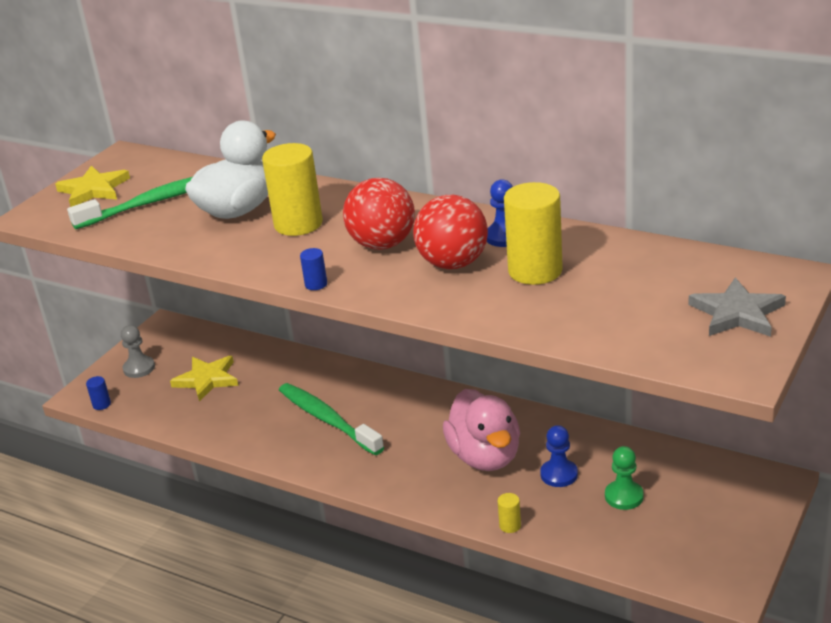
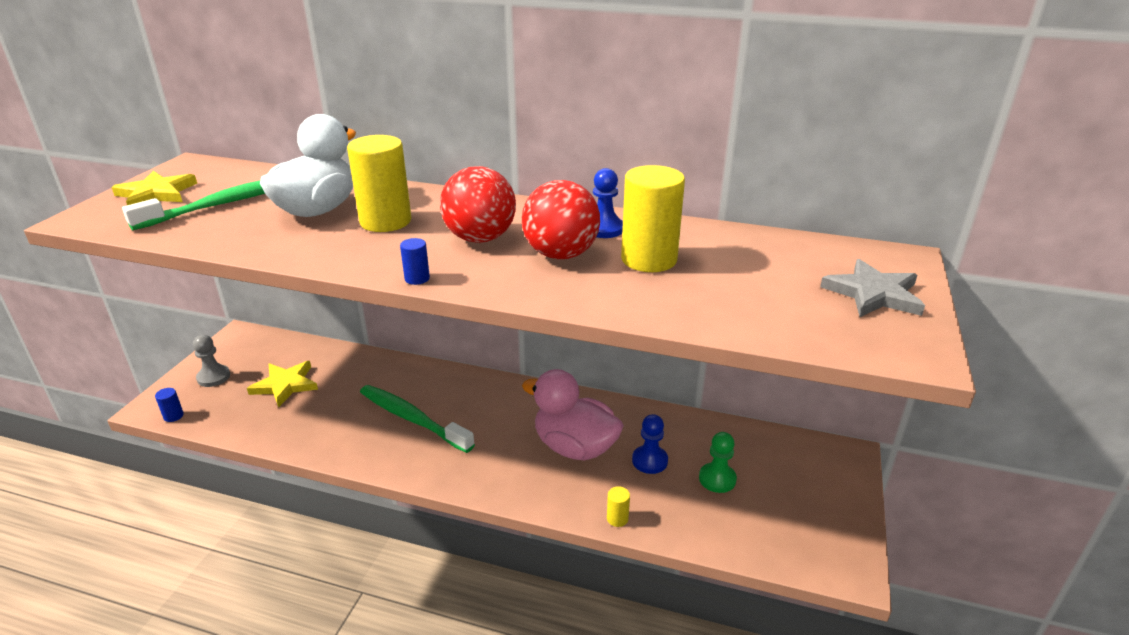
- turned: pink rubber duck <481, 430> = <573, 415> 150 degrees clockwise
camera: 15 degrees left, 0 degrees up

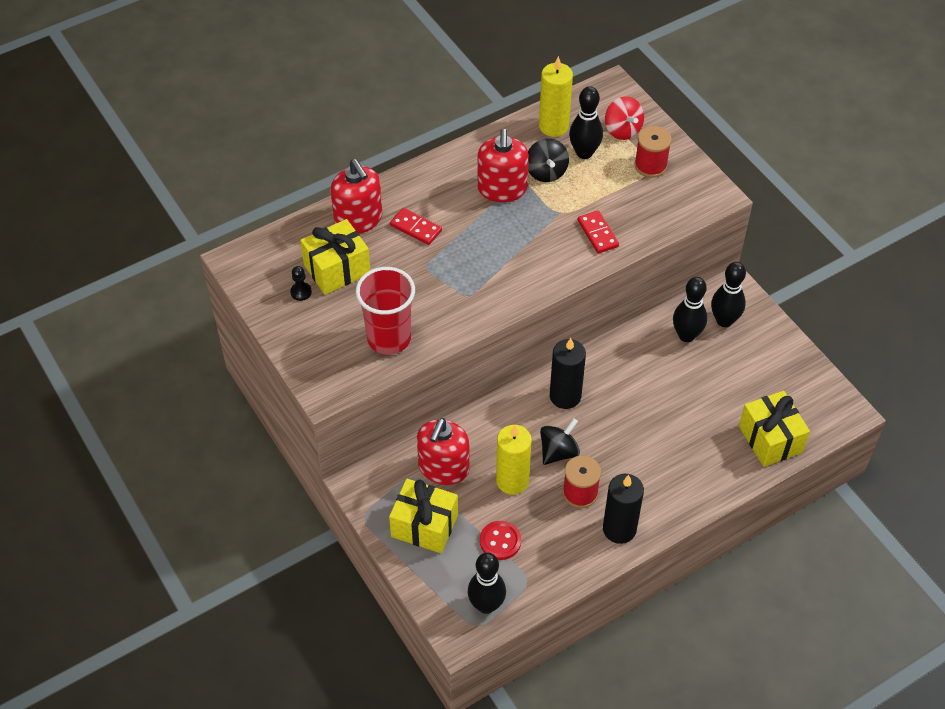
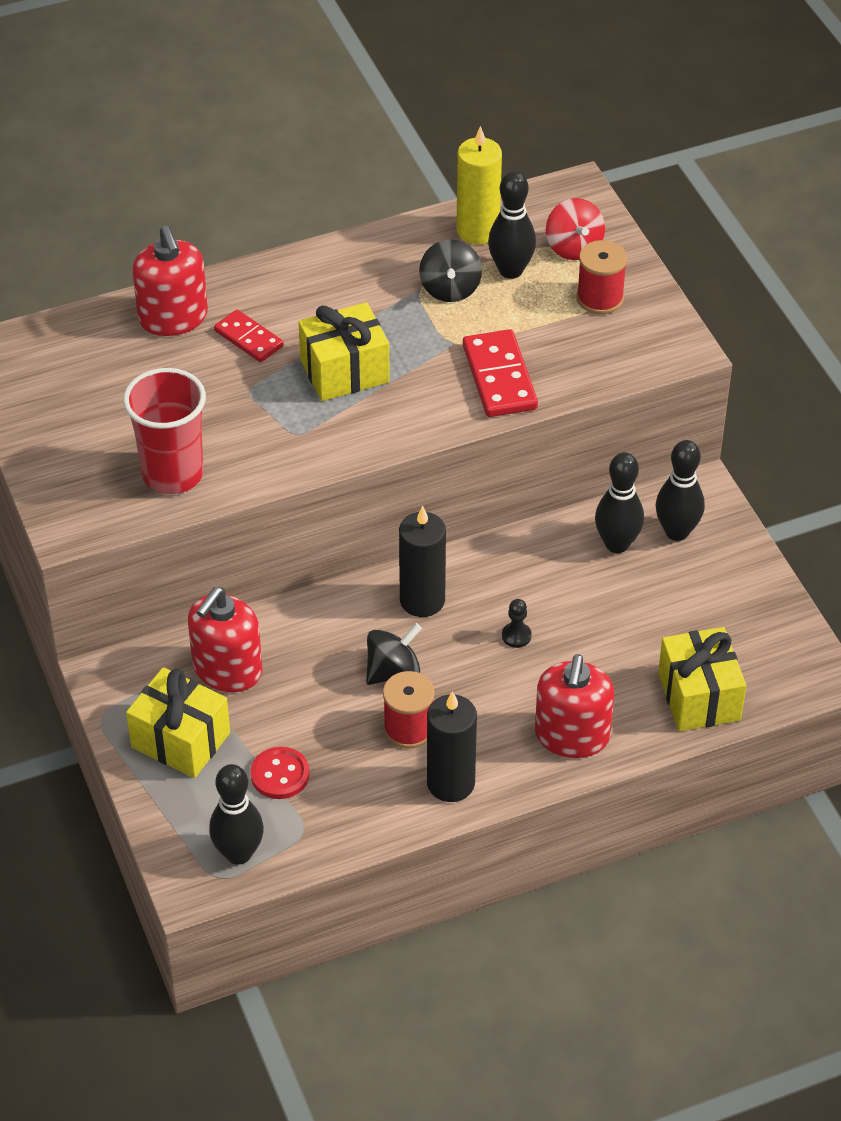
- moved: black game pawn <301, 283> to <516, 623>
- moved: golden present <335, 257> to <344, 351>
- moved: crimson pump bottle <503, 165> to <574, 706>
- removed: golden wax candle <514, 460>
- resized: crimson domino tile <598, 231> = <500, 373> x1.55
camera: 10 degrees right, 5 degrees down

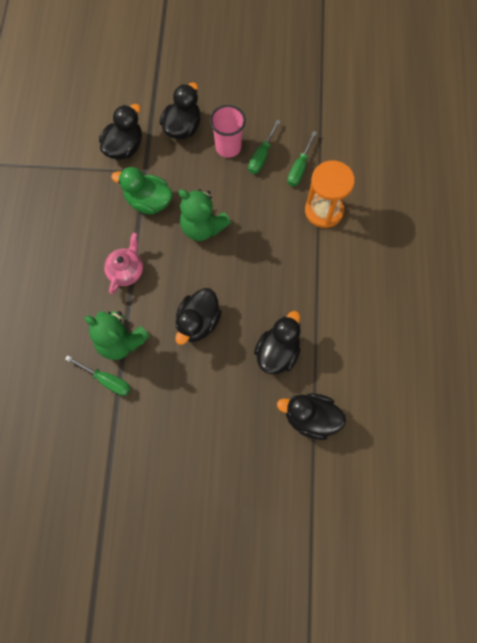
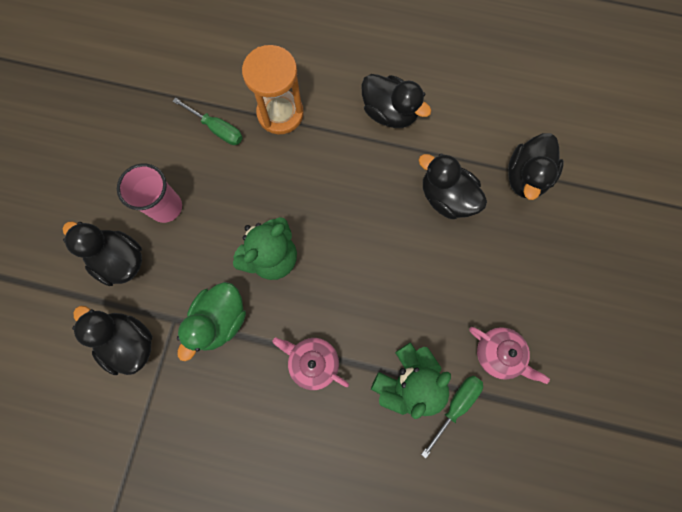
- moved: black rubber duck <198, 316> to <396, 101>
- removed: green flat screwdriver <264, 147>
- added: pink teapot <509, 355>
camera: 80 degrees left, 5 degrees up

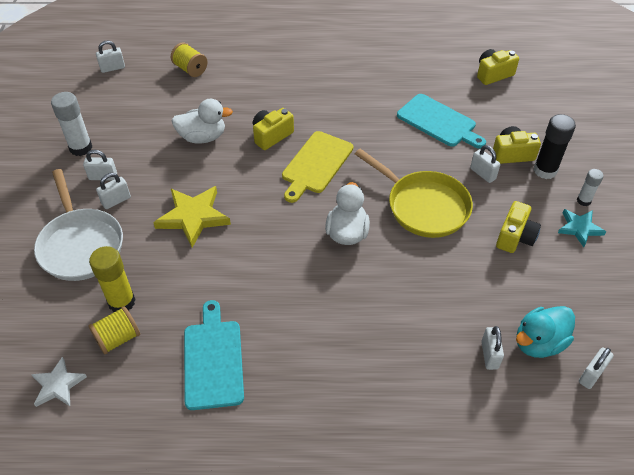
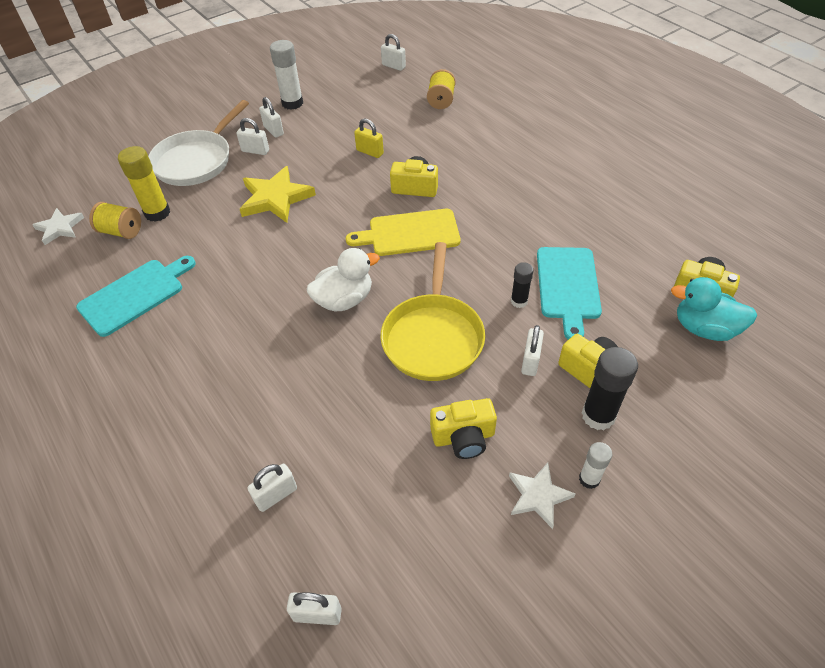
- replaced: pure white rubber duck <202, 121> to golden padlock <369, 138>
- moved: teal rubber duck <545, 332> to <714, 309>
- recoloured: teal star shape <582, 228> to pure white star shape <542, 496>
- added: black stick of glue <522, 285>
camera: 55 degrees right, 0 degrees up

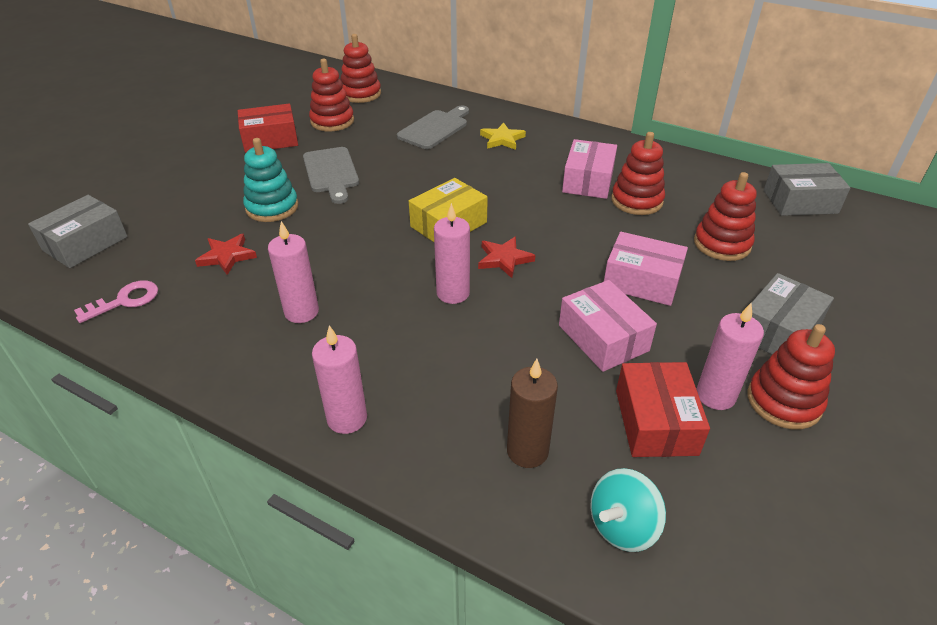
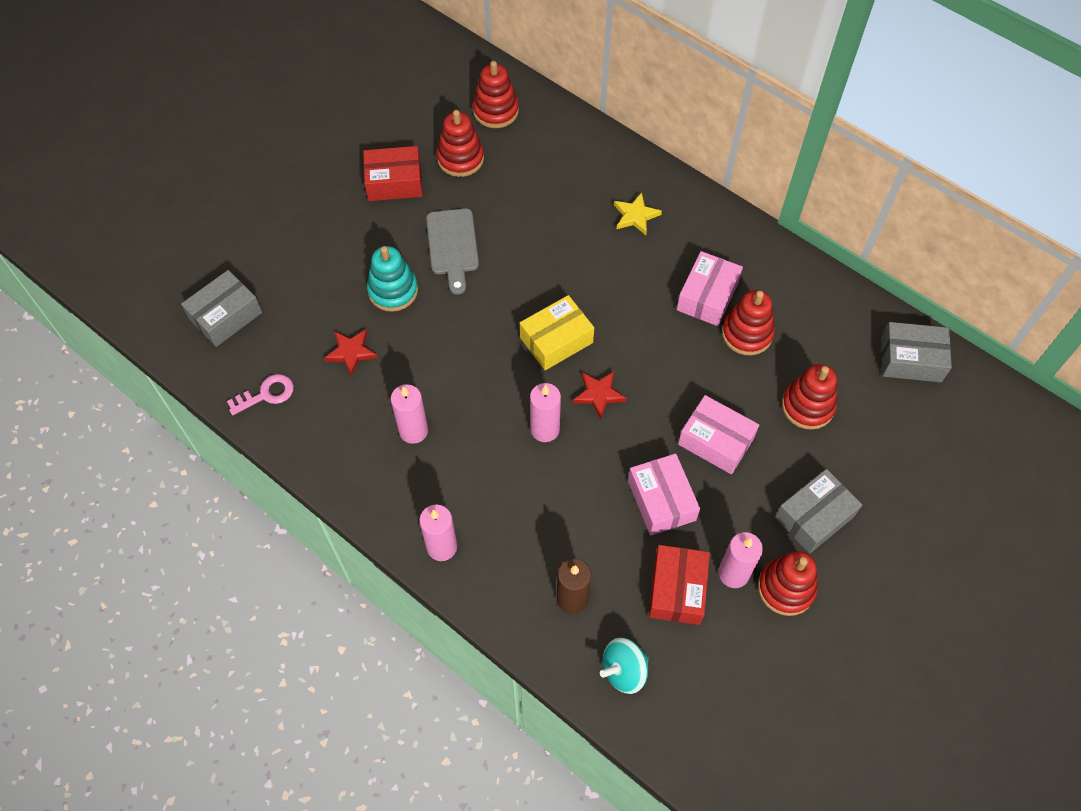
- removed: ash-grey chopping board <433, 127>
camera: 10 degrees right, 20 degrees up

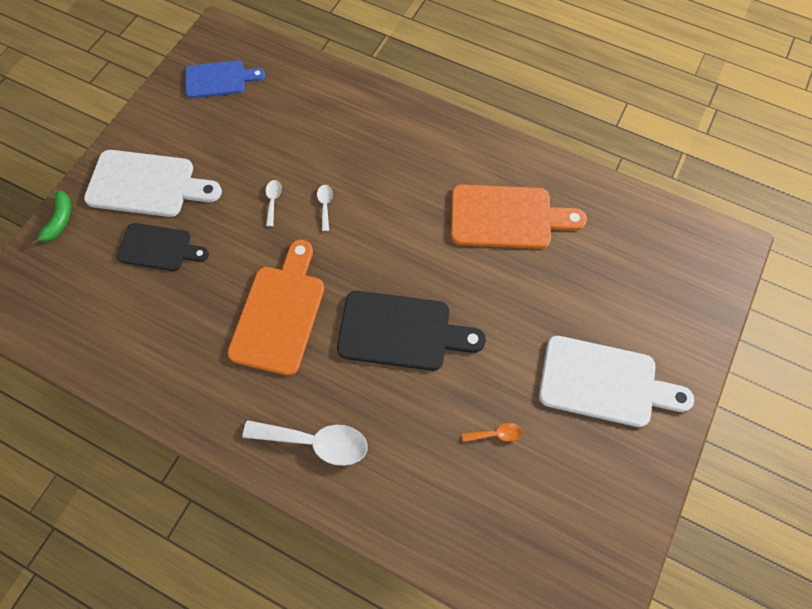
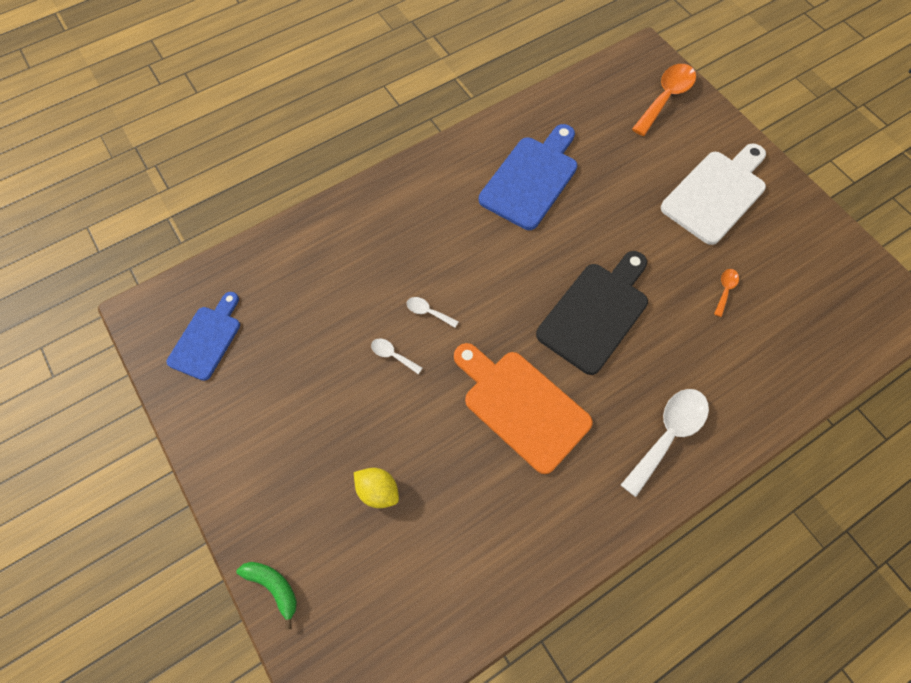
- removed: pure white chopping board <153, 183>
- replaced: black chopping board <163, 247> to golden toy lemon <376, 488>
- recoloured: bright orange chopping board <519, 216> to blue chopping board <528, 177>
- added: bright orange spoon <664, 100>
camera: 60 degrees left, 0 degrees up

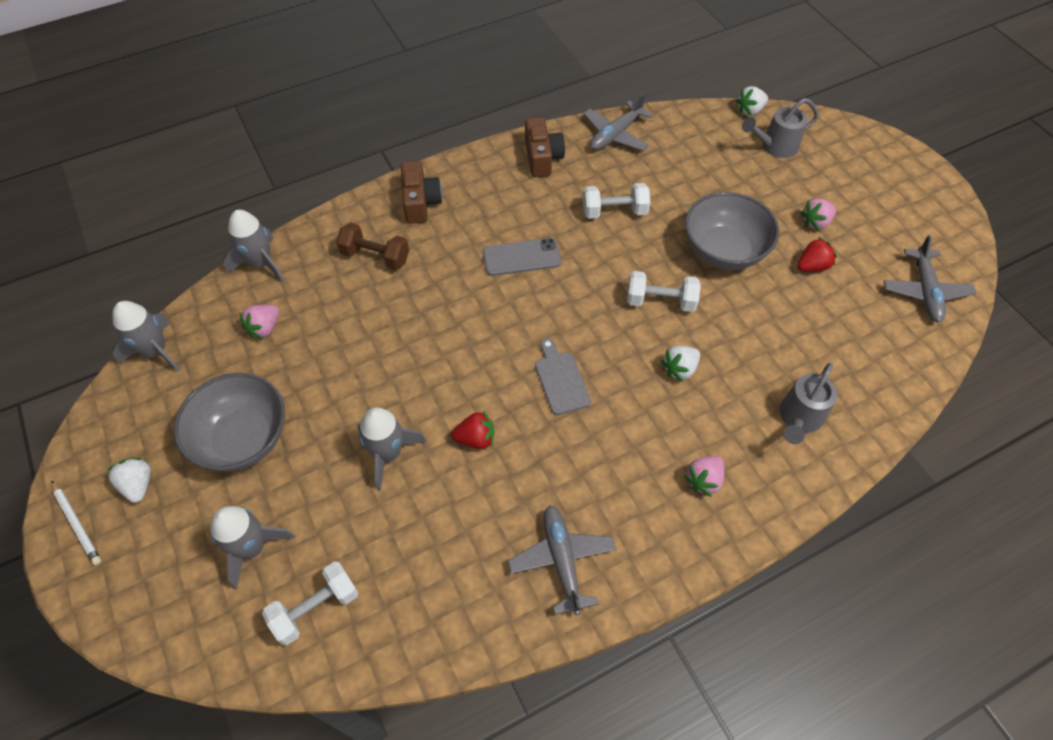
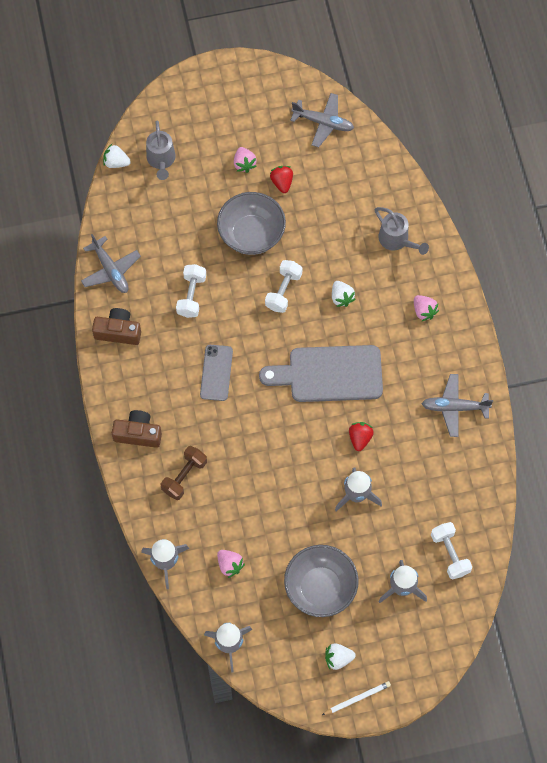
- resized: ash-grey chopping board <563, 376> = <321, 373> x2.01
- turned: pure white berry <752, 101> = <117, 156> 120 degrees clockwise
camera: 75 degrees left, 10 degrees up

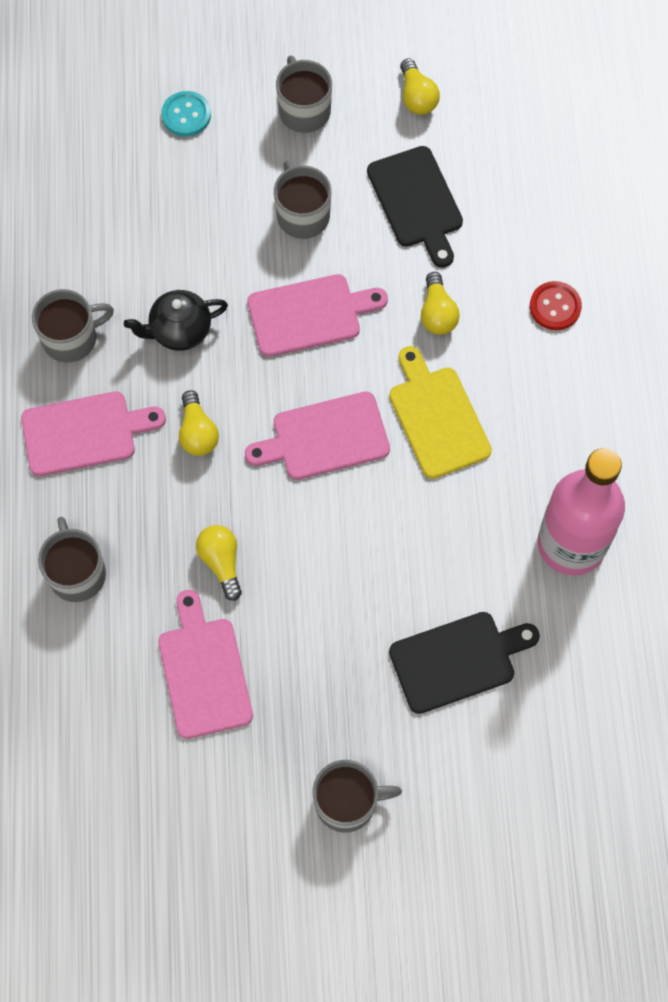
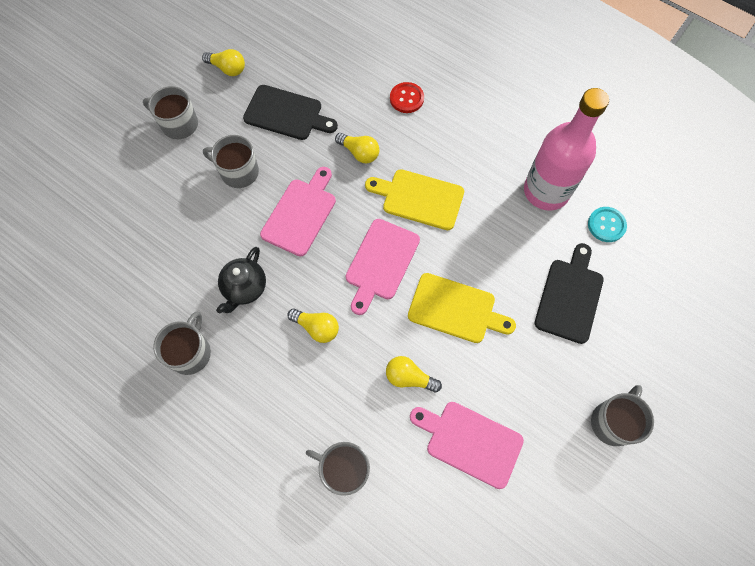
- removed: pink chopping board <93, 433>
- moved: teal sewing button <186, 113> to <607, 224>
- added: golden chopping board <462, 308>
camera: 50 degrees left, 0 degrees up

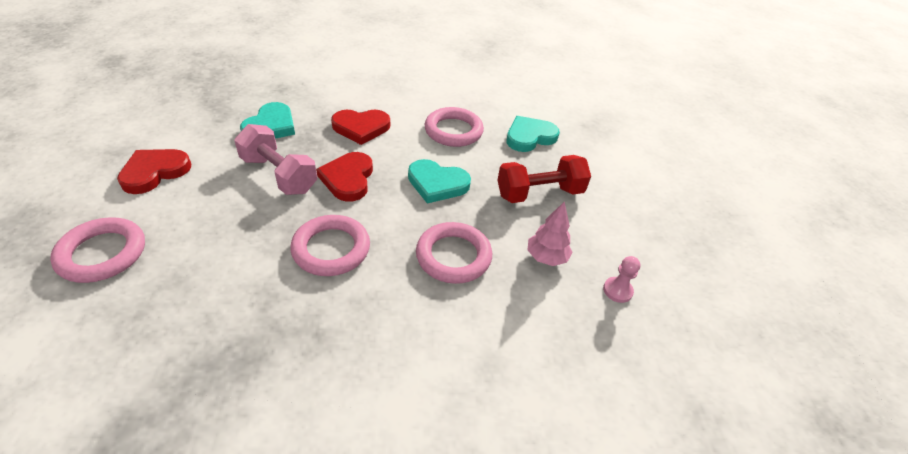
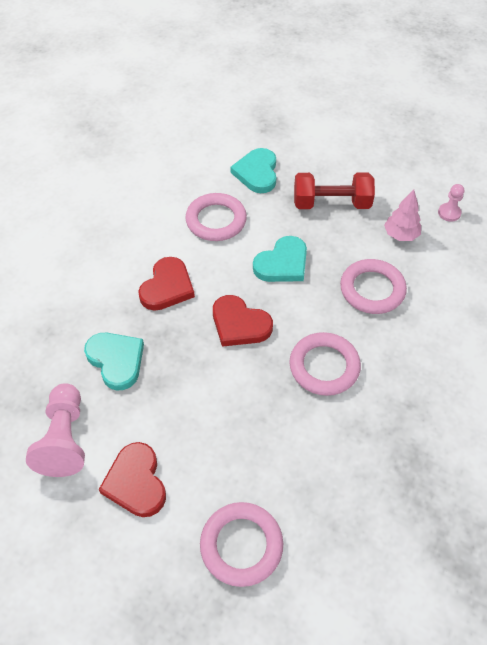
- removed: pink dumbbell <275, 159>
- turned: crimson dumbbell <544, 179> = <334, 190> 75 degrees clockwise
- added: pink game pawn <55, 430>
camera: 55 degrees left, 10 degrees up

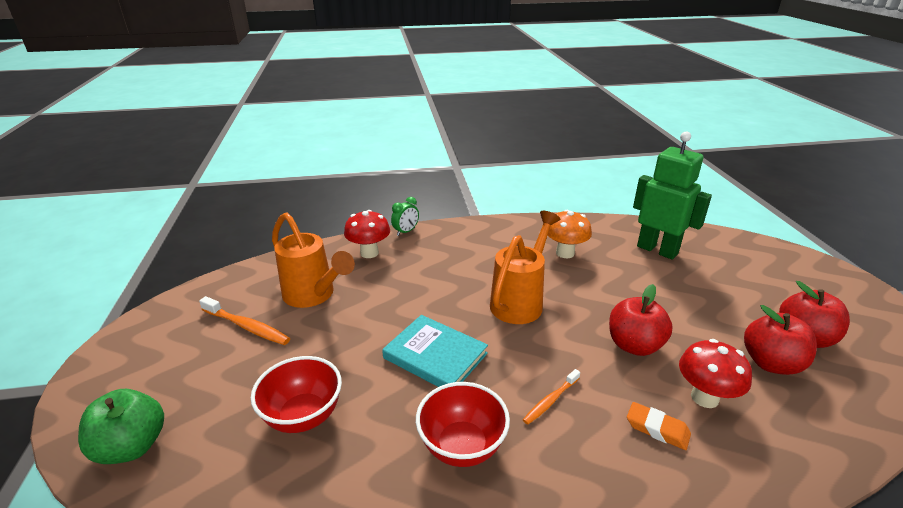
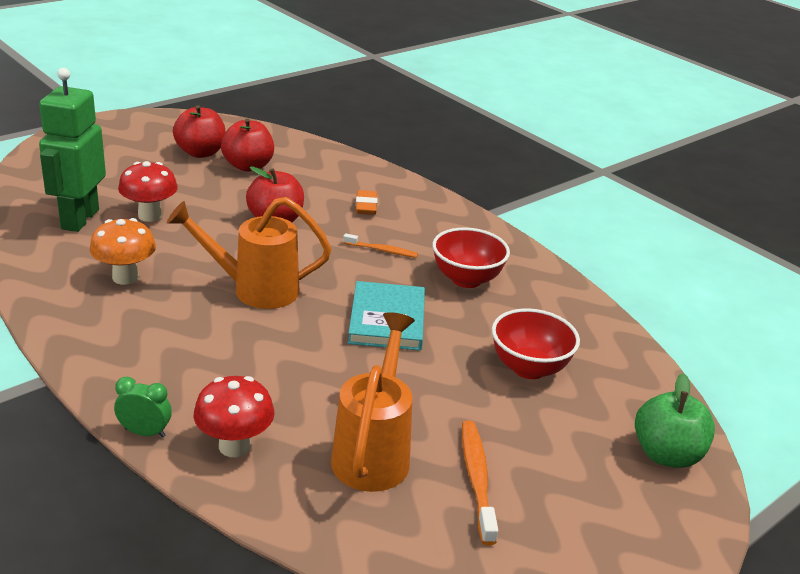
- moved: crimson toadstool <715, 373> to <148, 191>
camera: 125 degrees left, 0 degrees up

